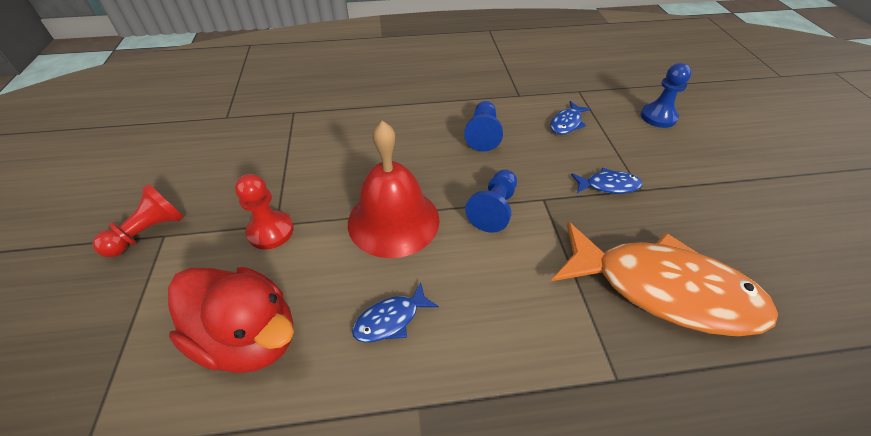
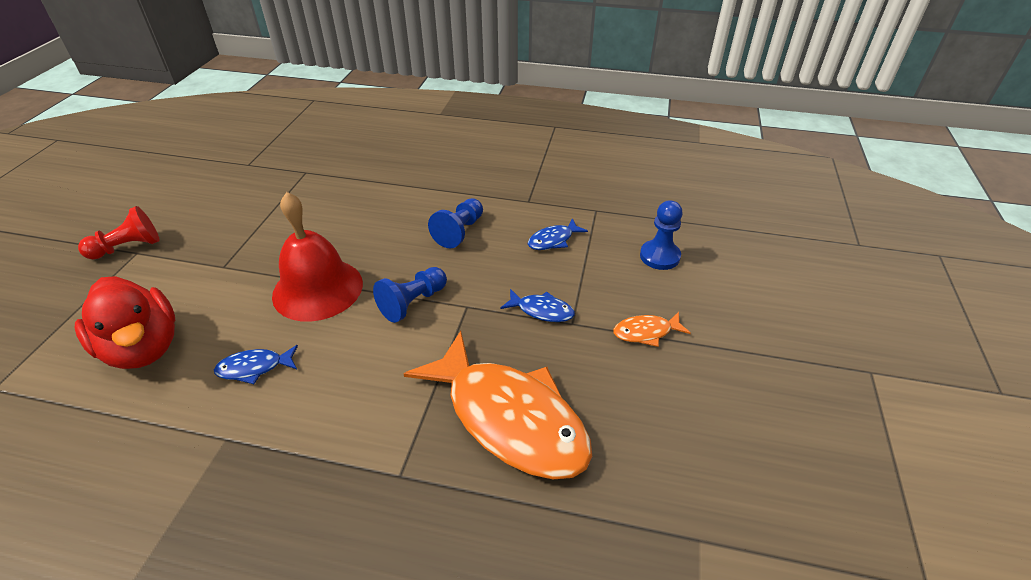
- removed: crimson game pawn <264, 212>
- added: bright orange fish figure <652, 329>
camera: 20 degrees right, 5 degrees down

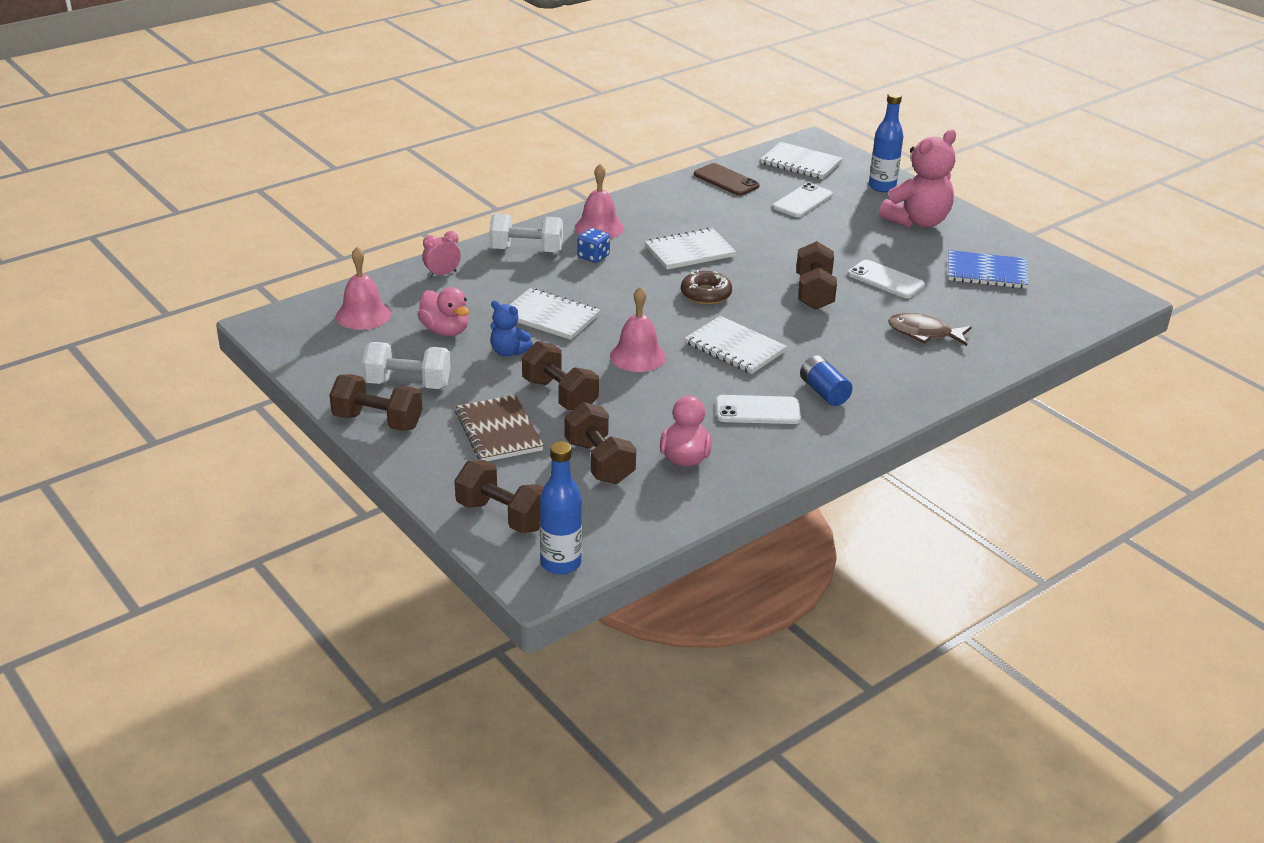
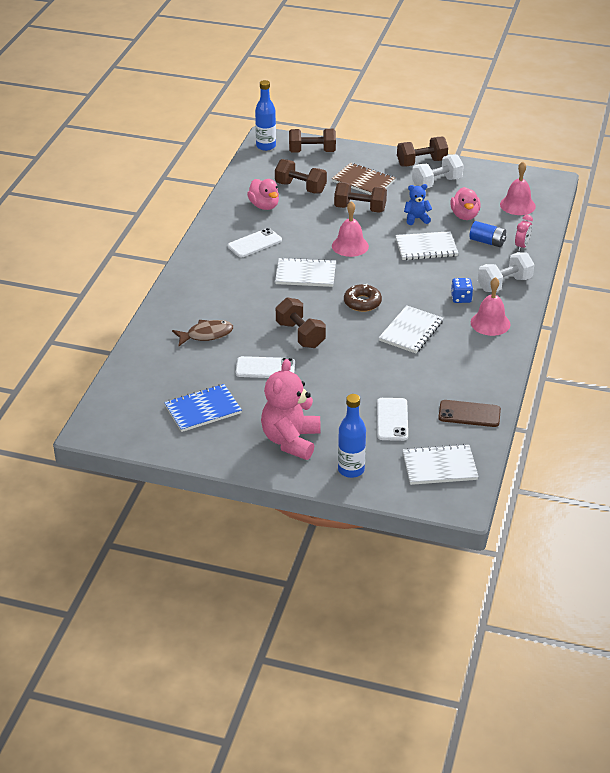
- turned: pink rubber duck <443, 311> = <465, 203> 105 degrees counterclockwise
- moved: blue power cell <826, 380> to <487, 234>
camera: 145 degrees right, 5 degrees up

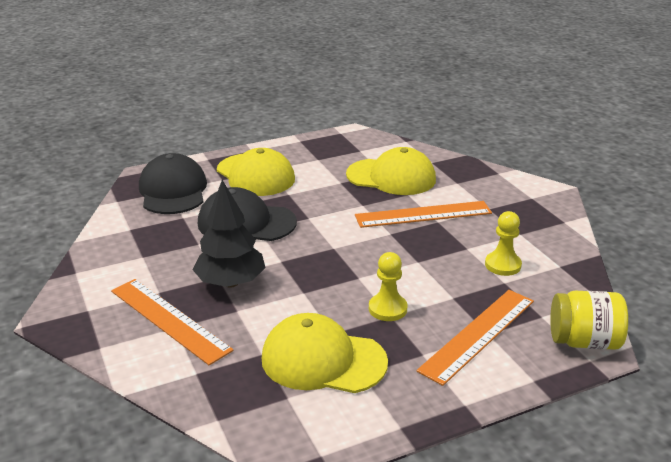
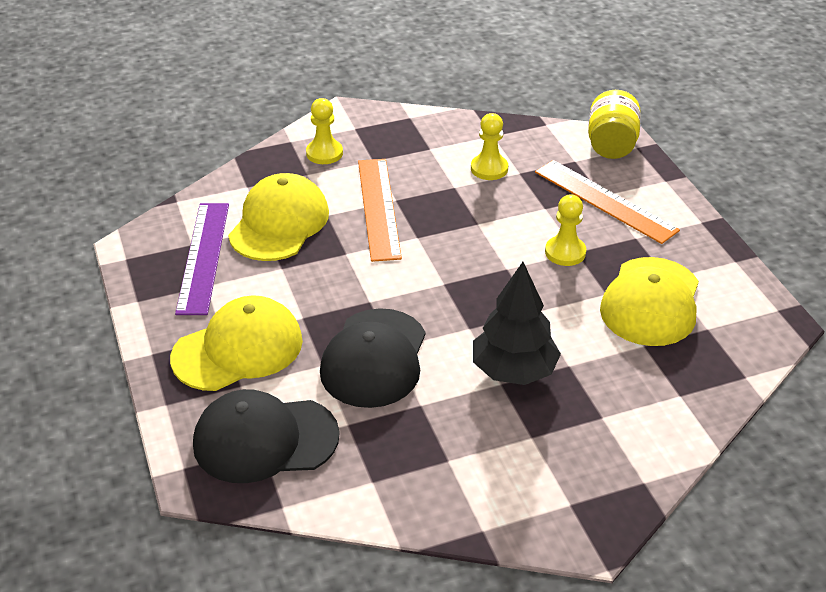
- removed: bright orange ruler <172, 322>
- added: violet ruler <202, 259>
- added: golden game pawn <324, 131>
camera: 85 degrees left, 10 degrees up

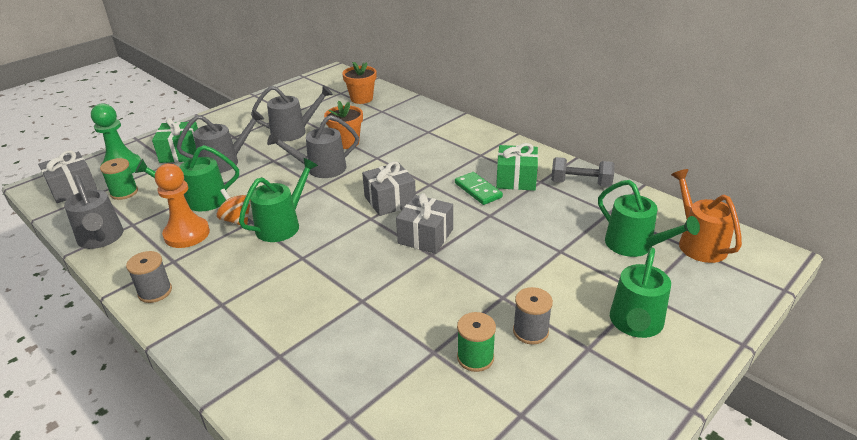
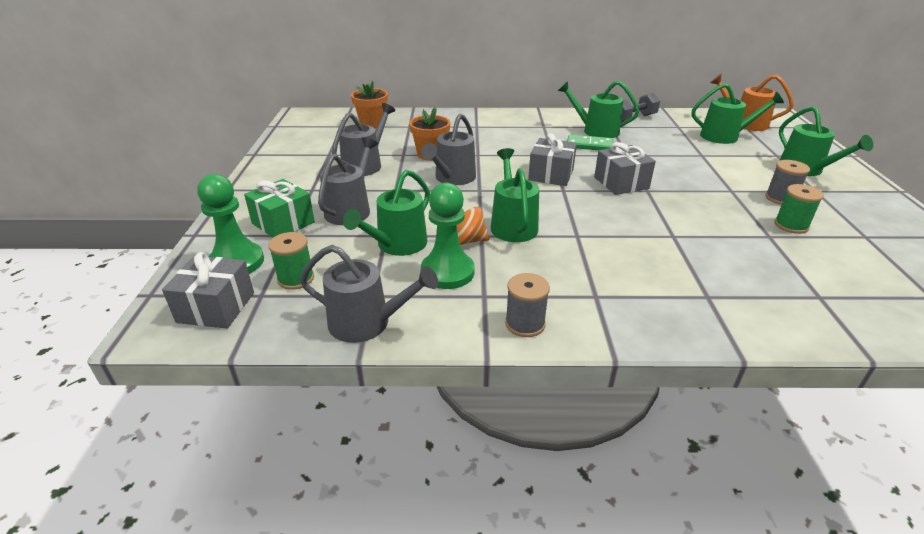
- recoloured: bright orange game pawn <182, 206> to green game pawn <448, 236>
- replaced: green present <517, 167> to green watering can <598, 109>
camera: 45 degrees left, 0 degrees up

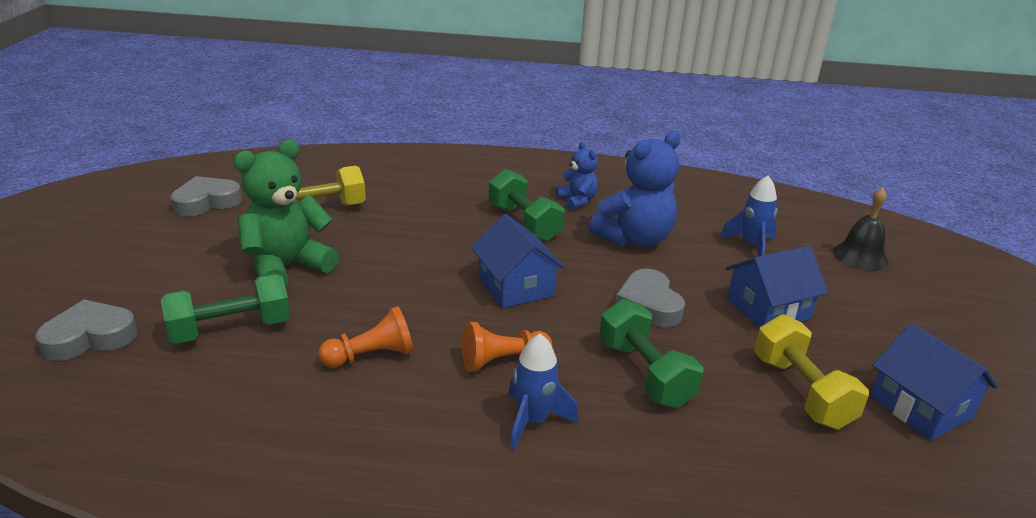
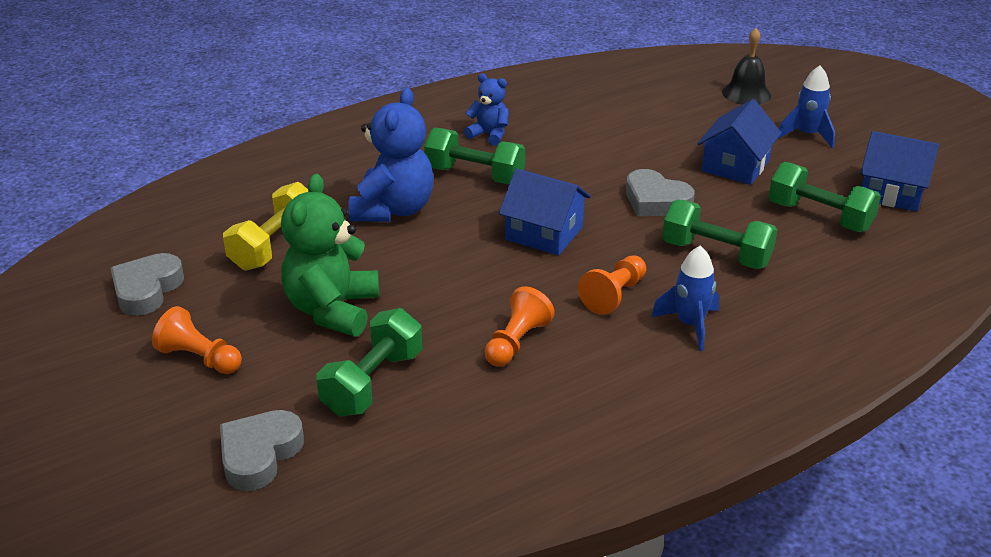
- moved: blue stuffed bear <634, 189> to <391, 155>
- moved: blue spaceship <749, 216> to <806, 106>
- recoloured: golden dumbbell <811, 372> to green dumbbell <825, 197>
- added: bright orange game pawn <197, 340>
camera: 35 degrees left, 5 degrees up

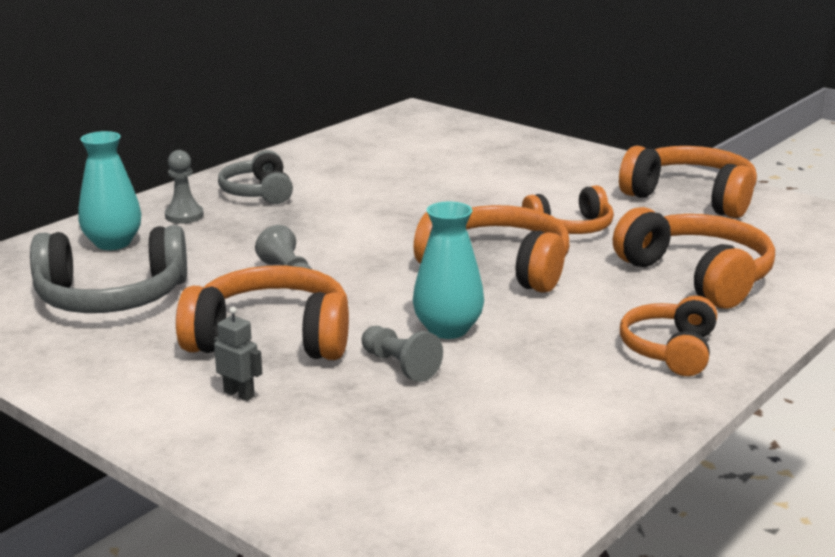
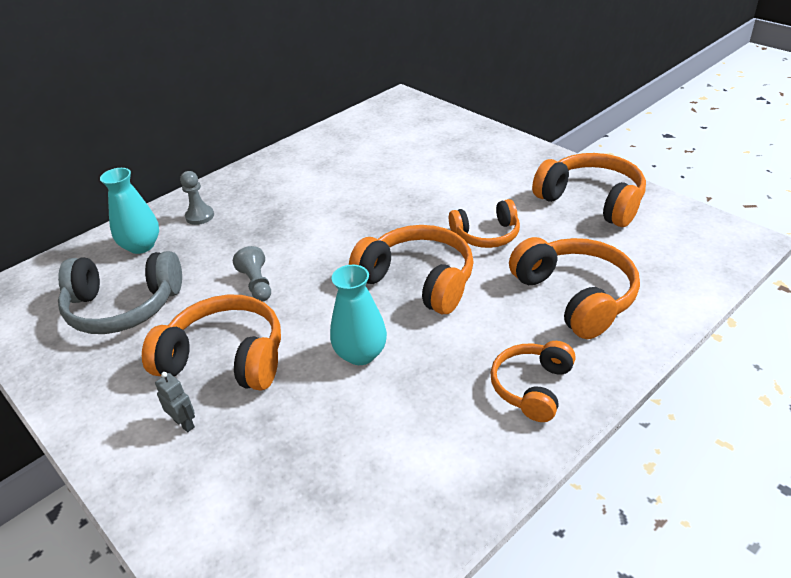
- removed: ash-grey over-ear headphones <255, 177>
- removed: ash-grey game pawn <402, 354>
camera: 10 degrees right, 15 degrees up

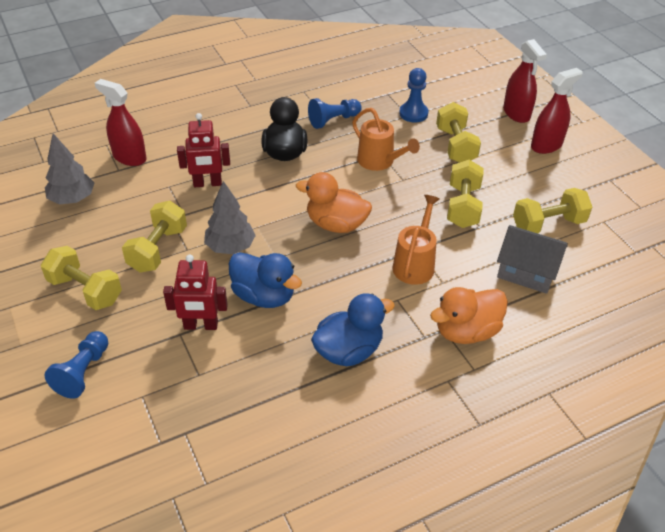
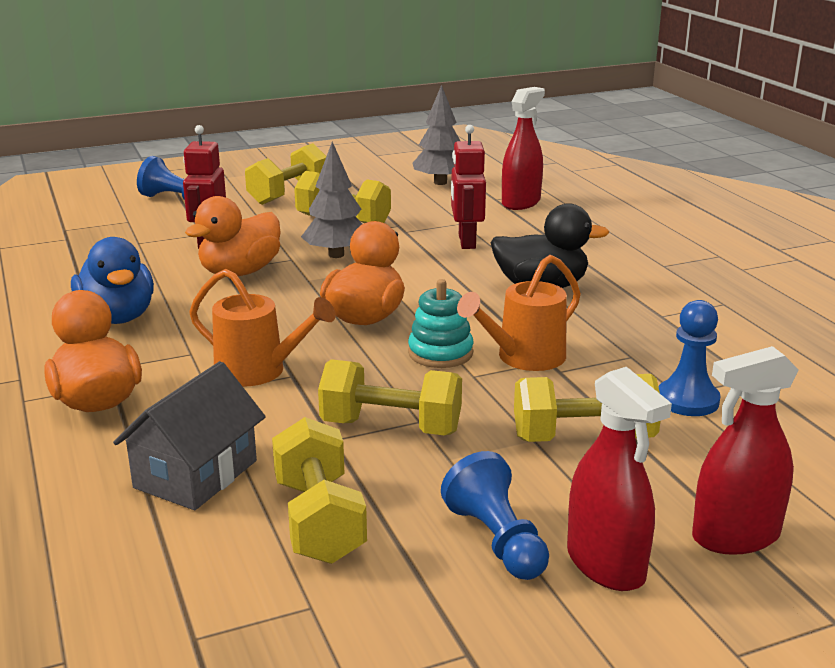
- recoloured: blue rubber duck <265, 280> to bright orange rubber duck <233, 236>
- moved: blue game pawn <335, 113> to <495, 515>
- added: teal stacking toy <441, 323>
camera: 95 degrees right, 20 degrees down

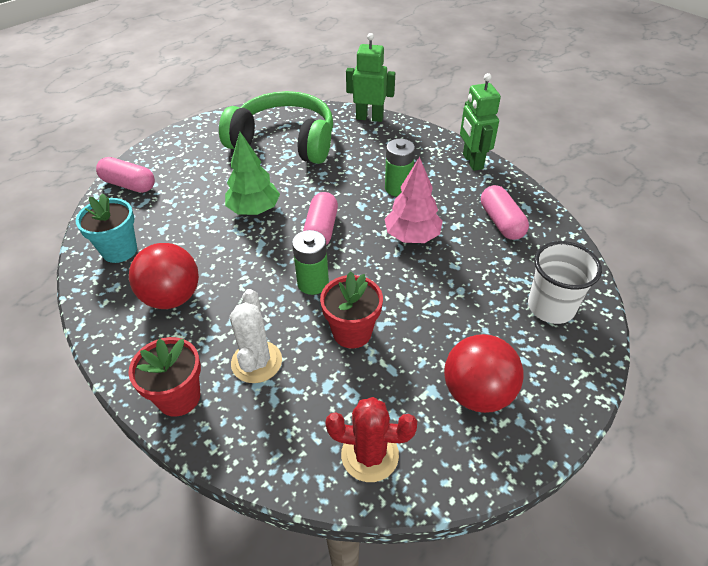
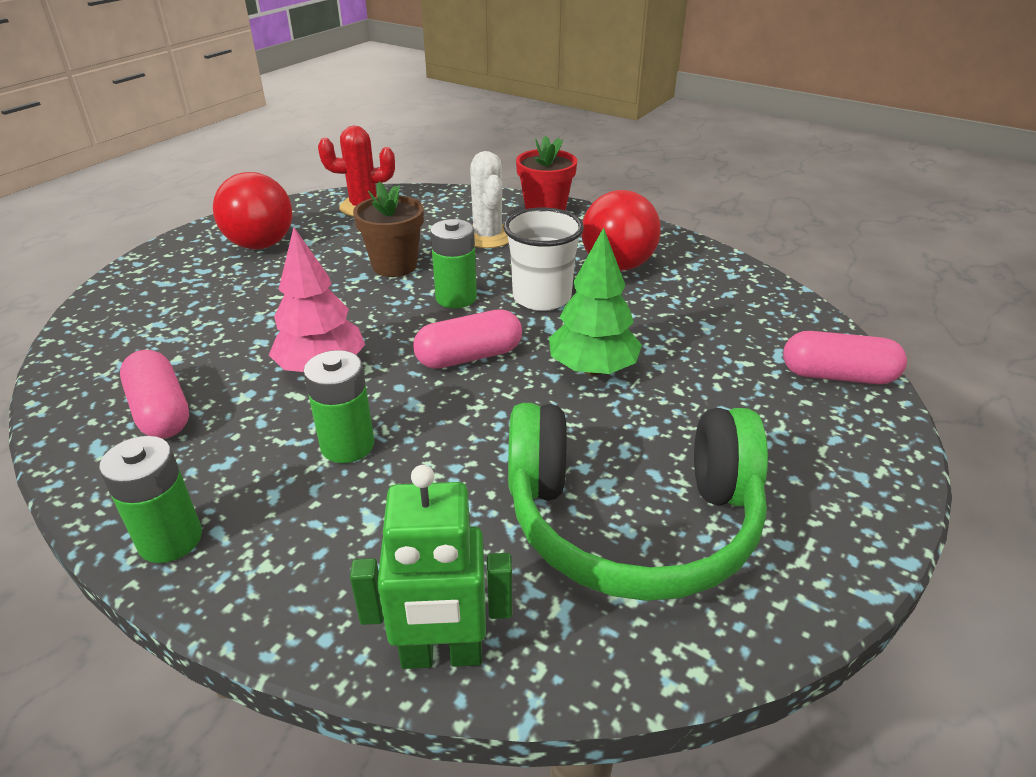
- removed: teal potted plant <106, 228>
- turned: pink capsule <320, 218> = <467, 339> 75 degrees clockwise
- recoloured: crimson potted plant <351, 309> to dark brown potted plant <388, 229>
- replaced: green robot figure <480, 122> to green power cell <150, 499>
- moved: pure white cup <565, 282> to <544, 259>
camera: 165 degrees right, 10 degrees down

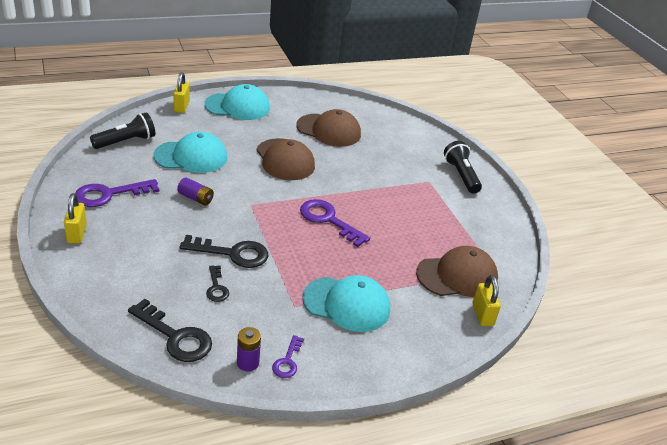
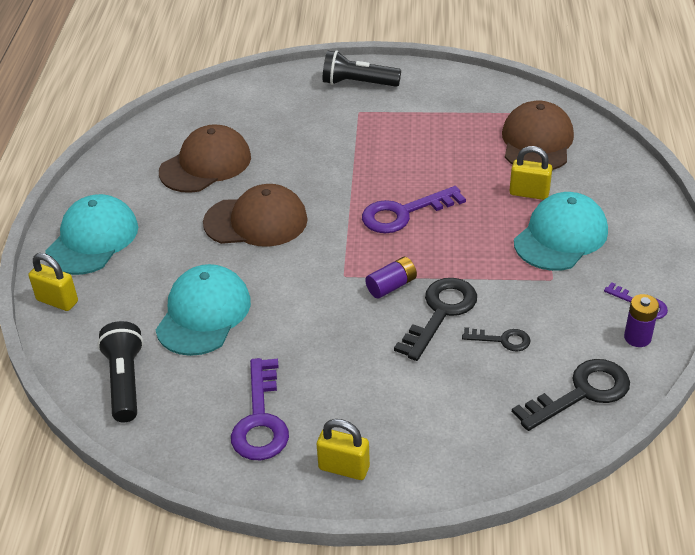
- moved: violet power cell <195, 191> to <391, 278>
- moved: golden padlock <486, 300> to <531, 173>
camera: 60 degrees left, 5 degrees up

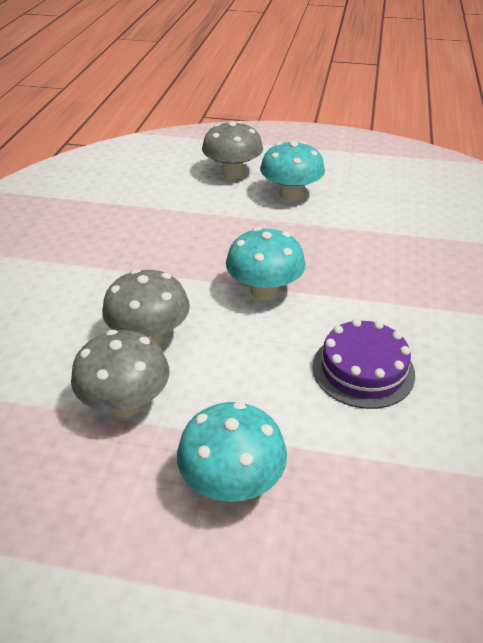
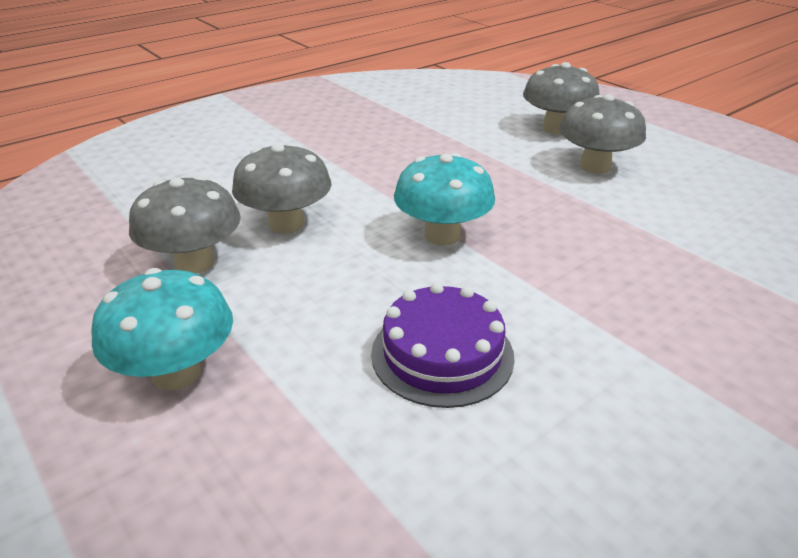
- recoloured: teal toadstool <292, 171> to ash-grey toadstool <602, 134>
camera: 40 degrees right, 5 degrees down

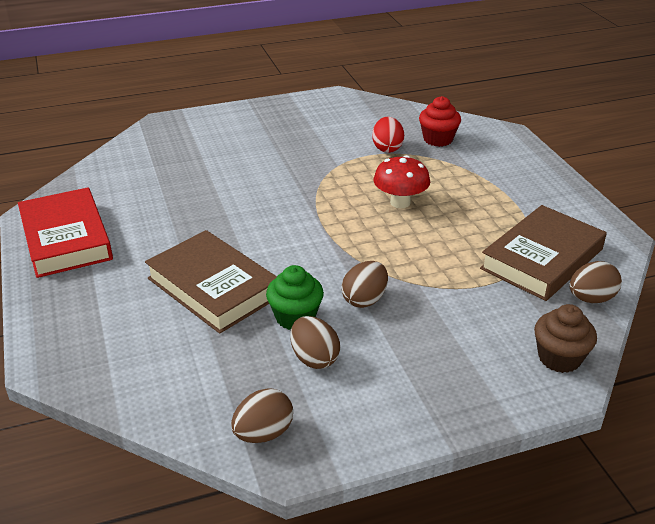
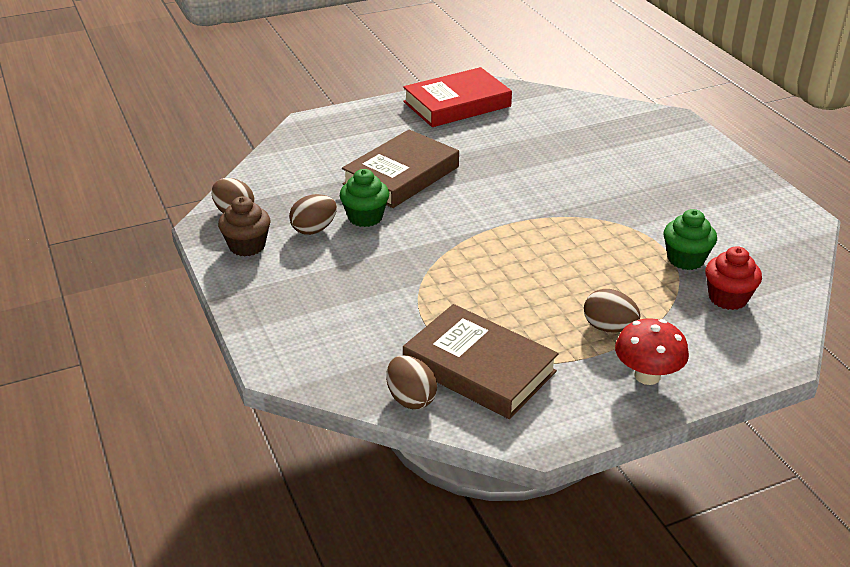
- moved: dark brown toy egg <364, 284> to <612, 311>
- replaced: crimson toy egg <388, 135> to green cupcake <690, 239>
- moved: crimson toadstool <401, 181> to <652, 351>
- moved: dark brown cupcake <565, 338> to <244, 226>
camera: 85 degrees right, 0 degrees up

